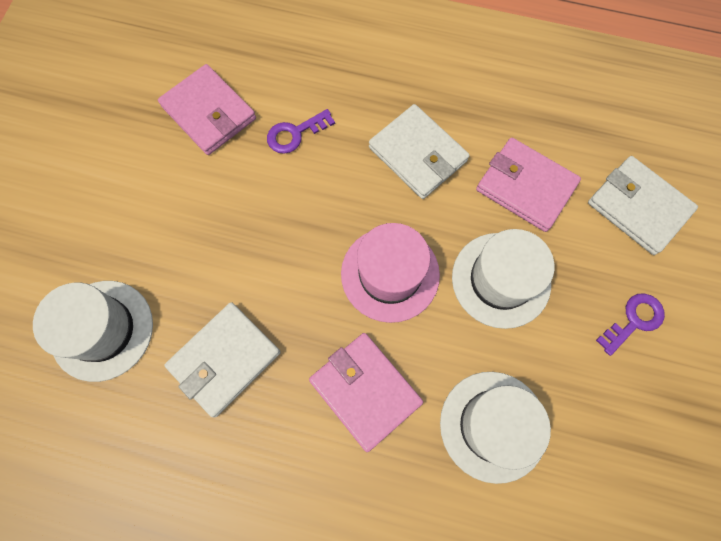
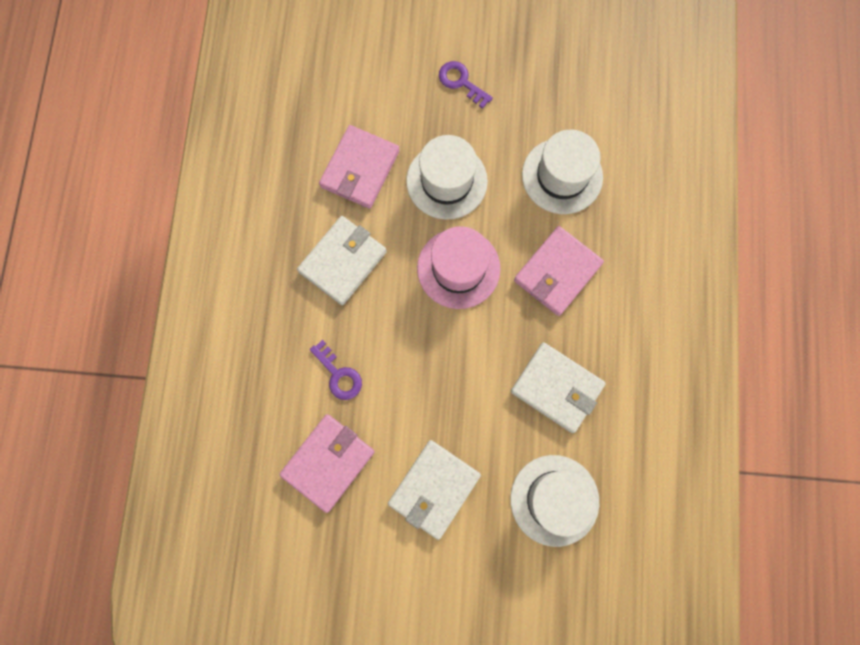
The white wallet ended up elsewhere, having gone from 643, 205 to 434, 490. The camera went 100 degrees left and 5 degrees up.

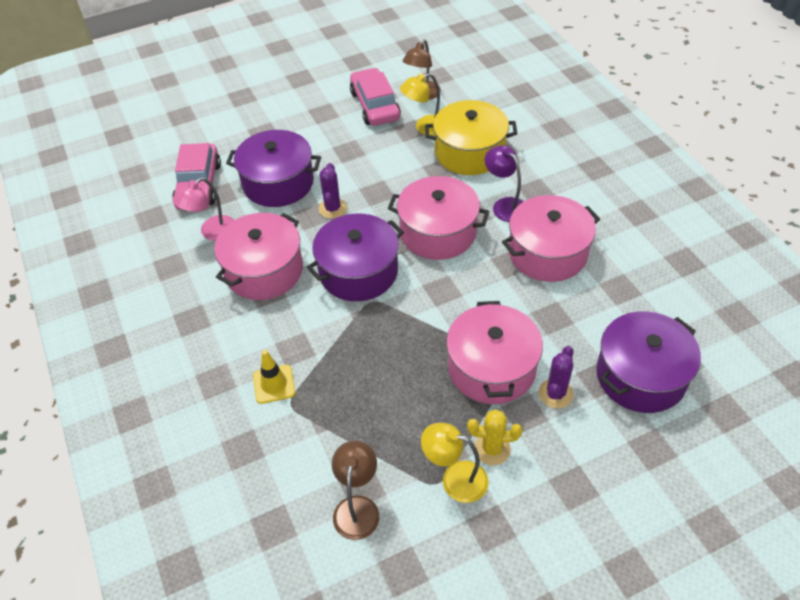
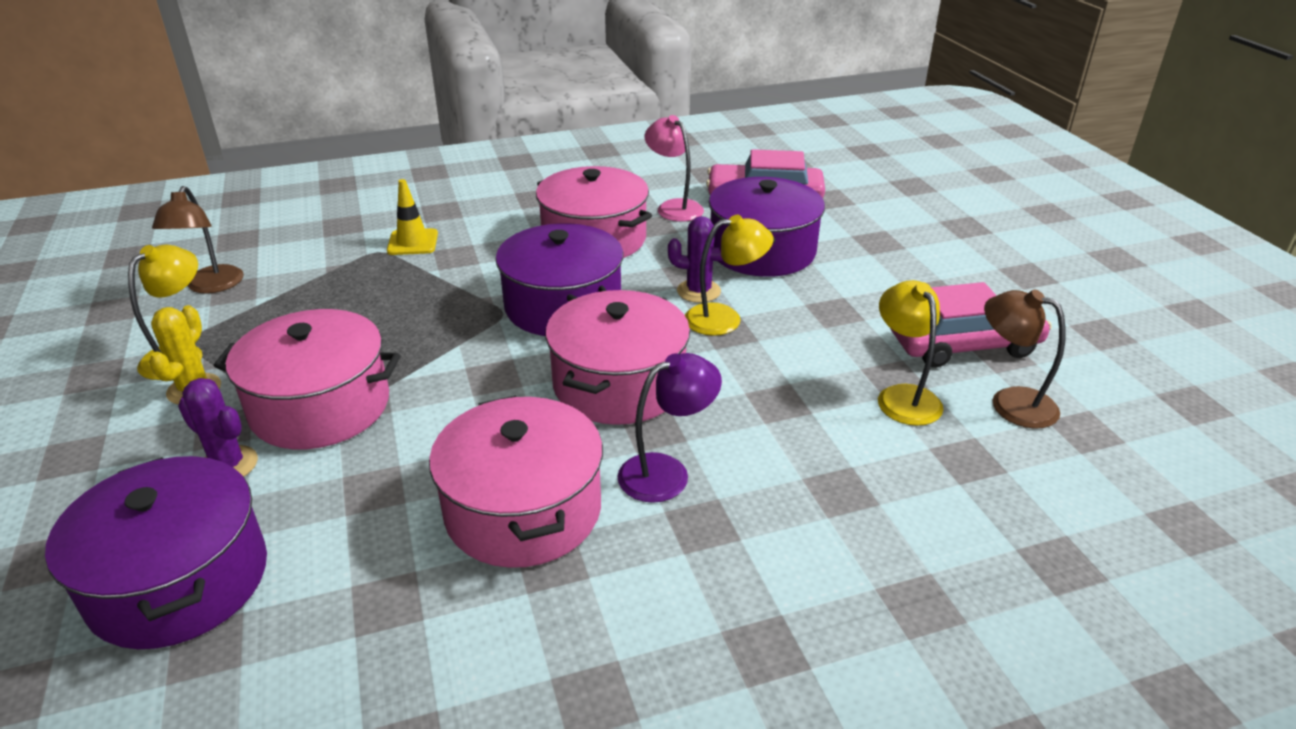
The second view lost the yellow pot at 471, 137. The second view gained the yellow lamp at 729, 275. The brown lamp at 355, 490 ended up facing another way, 75 degrees clockwise from before. The camera went 95 degrees right and 15 degrees down.

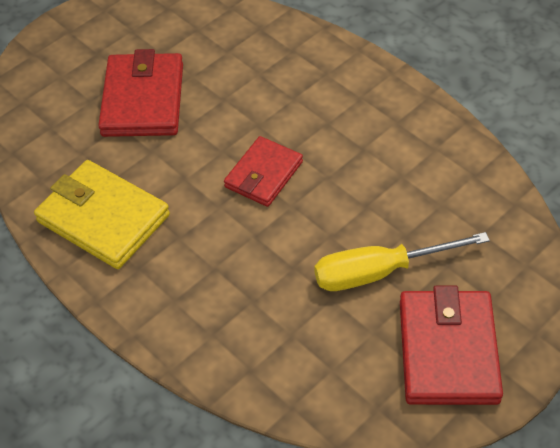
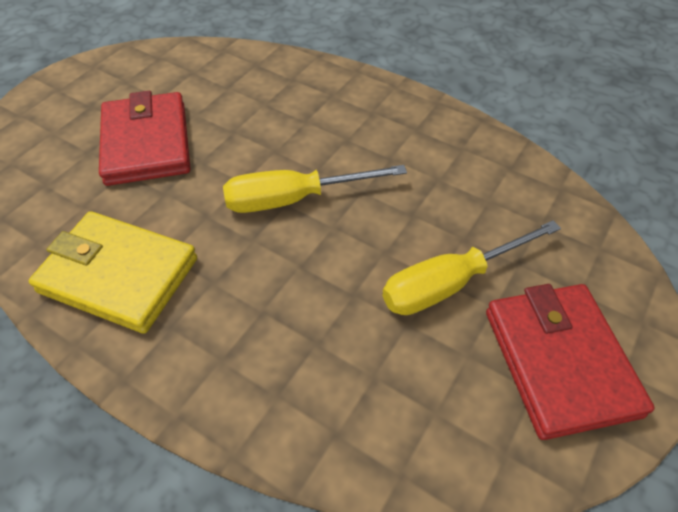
Where the red wallet stood at 263, 171, the yellow screwdriver came to stand at 315, 189. The camera went 15 degrees left and 0 degrees up.

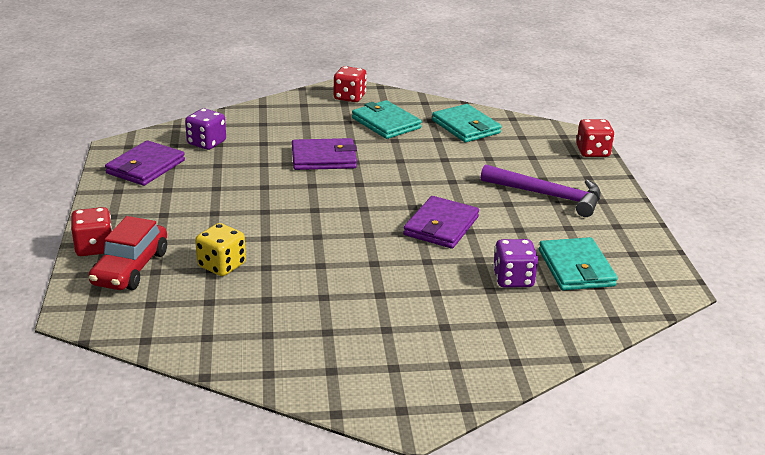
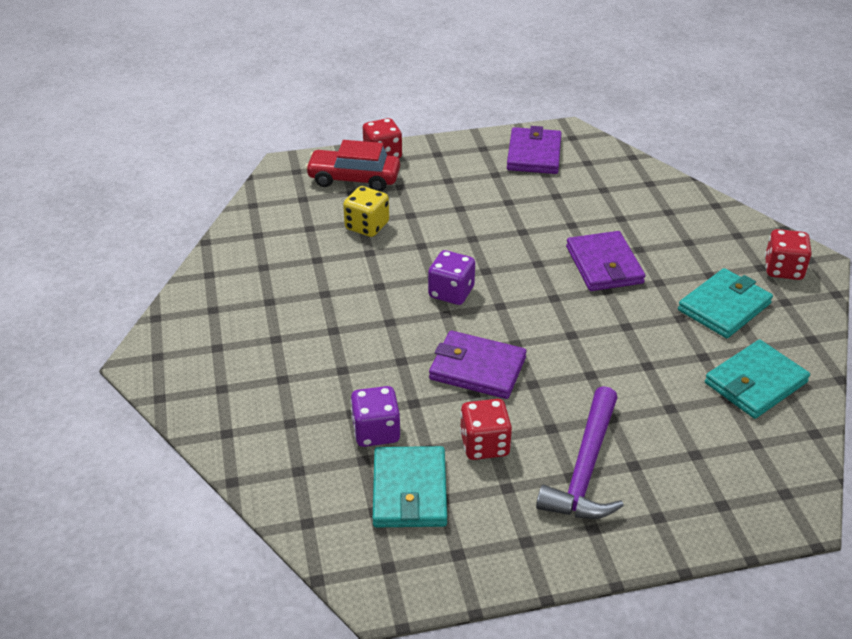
The purple dice ended up elsewhere, having gone from 205, 129 to 451, 277. The red dice ended up elsewhere, having gone from 595, 138 to 486, 429. The purple wallet at 145, 163 ended up facing another way, 75 degrees clockwise from before. The turquoise wallet at 578, 263 ended up facing another way, 75 degrees counterclockwise from before. The camera went 85 degrees right and 10 degrees up.

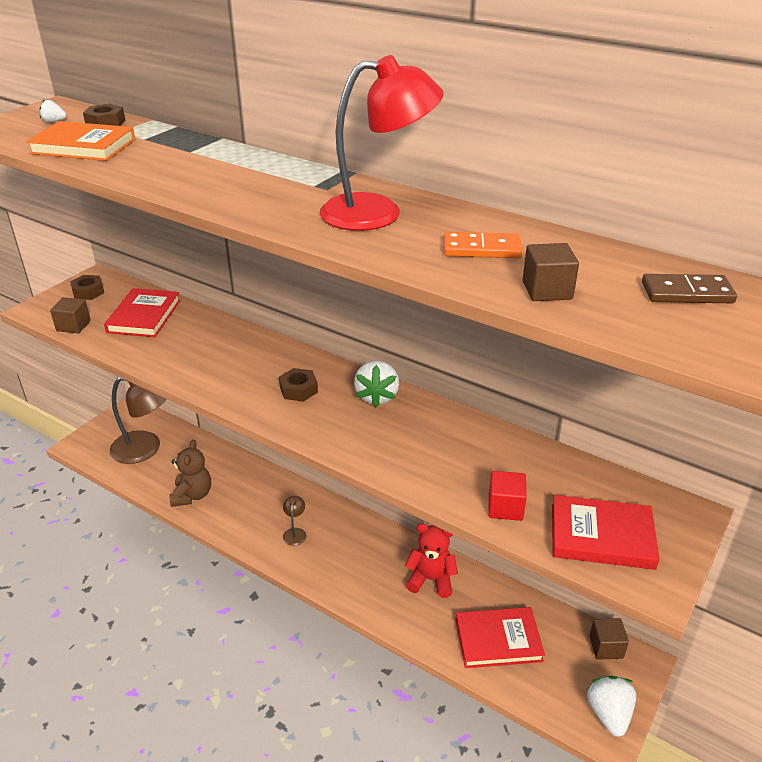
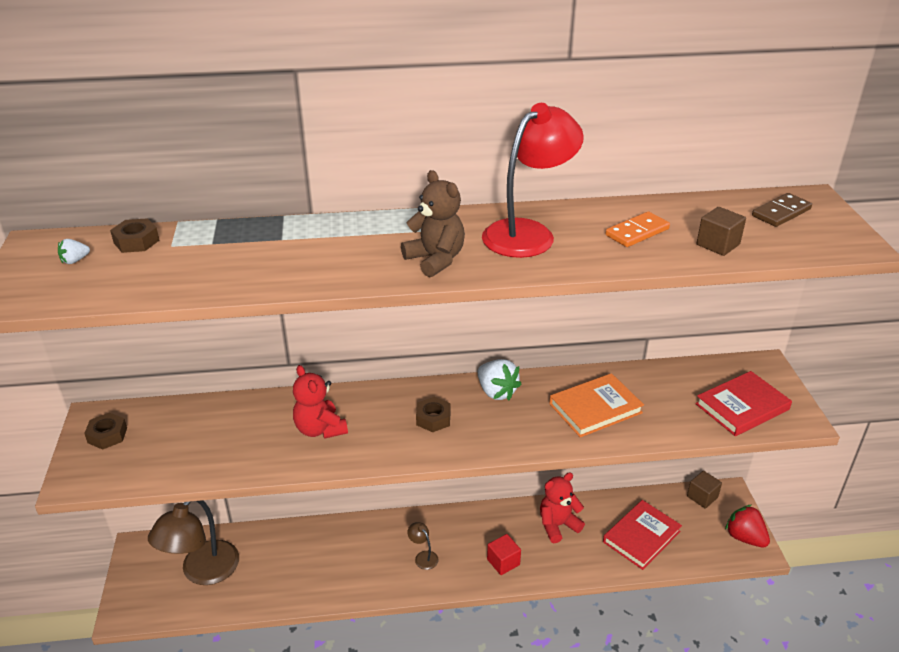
The second view lost the brown cube at 70, 315. The second view lost the red book at 142, 312. The second view gained the red teddy bear at 320, 402. The orange book ended up elsewhere, having gone from 80, 141 to 596, 405. The brown teddy bear ended up elsewhere, having gone from 190, 473 to 433, 223. The red cube ended up elsewhere, having gone from 507, 496 to 504, 554. What was the white strawberry at 611, 706 turned into the red strawberry at 747, 526. The brown lamp at 138, 420 ended up facing another way, 150 degrees clockwise from before. The camera went 40 degrees left and 0 degrees up.

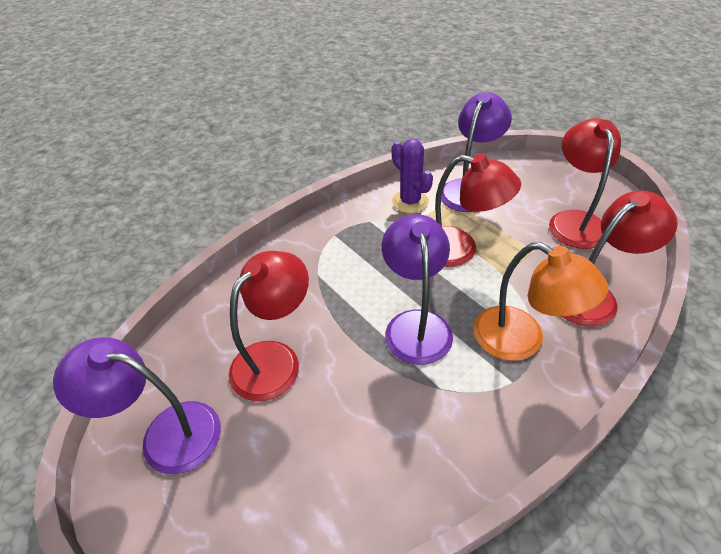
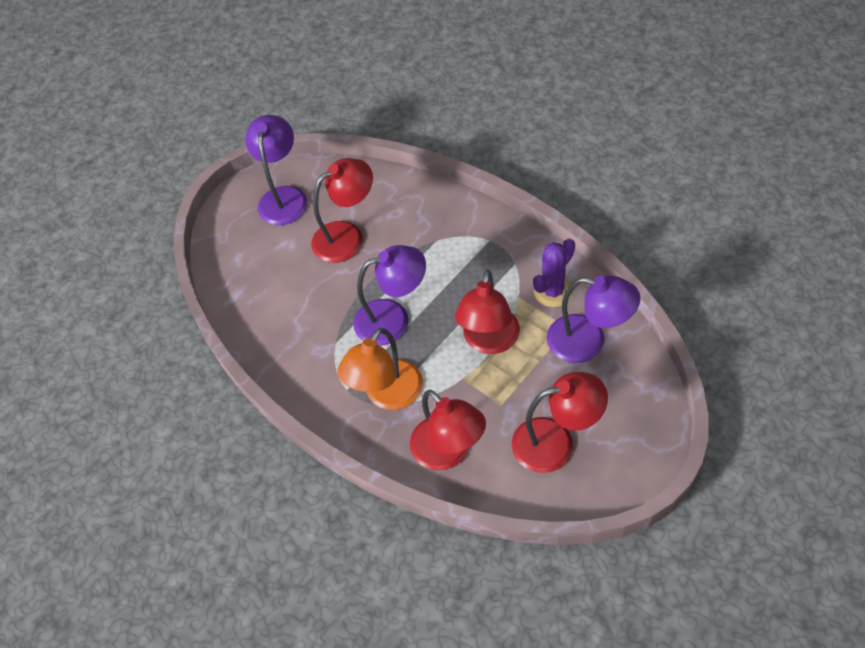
The red lamp at 269, 326 ended up facing another way, 60 degrees counterclockwise from before. The camera went 85 degrees right and 10 degrees up.

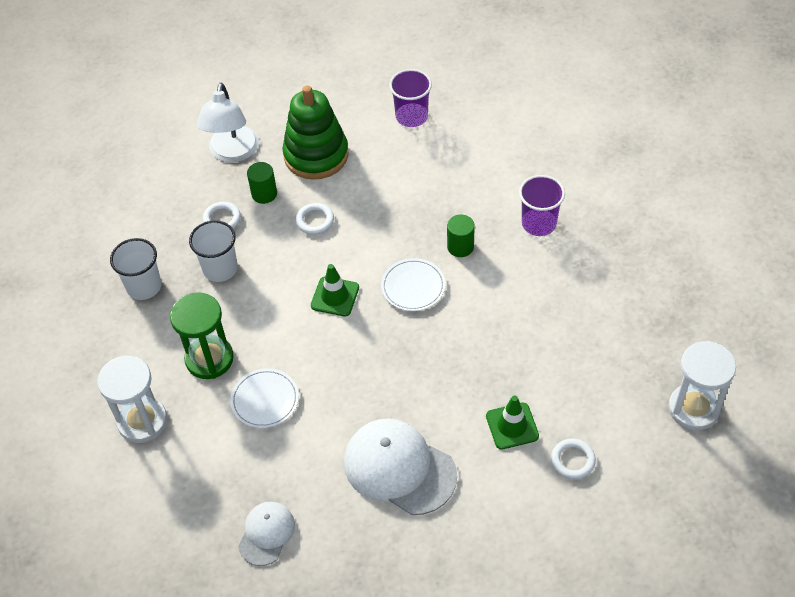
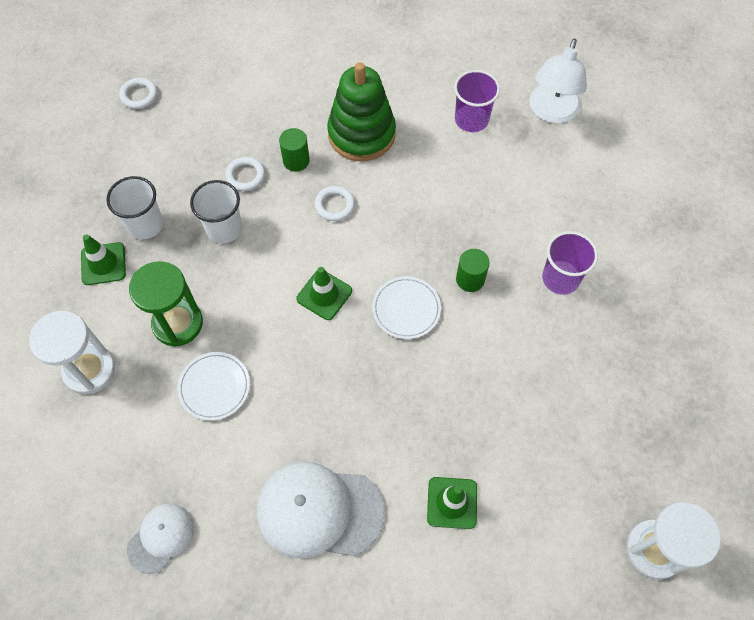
The second view gained the green traffic cone at 103, 259. The white lamp ended up elsewhere, having gone from 228, 123 to 558, 81. The white ring ended up elsewhere, having gone from 573, 459 to 138, 93. The white cap at 400, 466 ended up facing another way, 45 degrees counterclockwise from before. The camera went 15 degrees right and 10 degrees up.

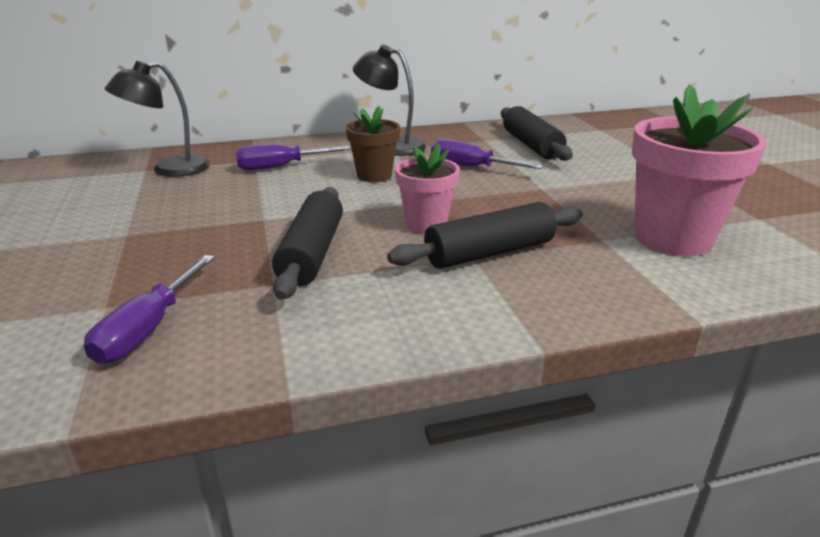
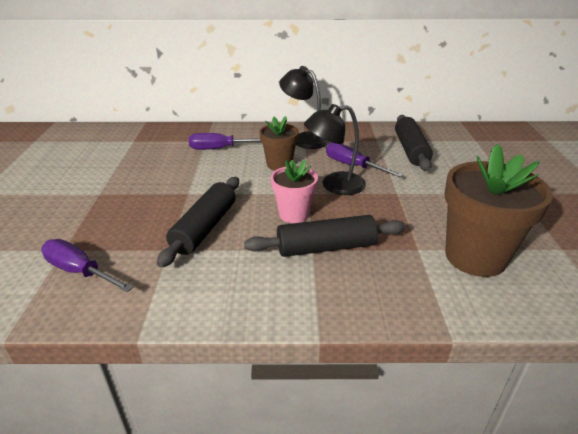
The black lamp ended up elsewhere, having gone from 157, 119 to 335, 149. What was the pink flower pot at 699, 170 turned into the brown flower pot at 498, 210. The purple screwdriver at 149, 309 ended up facing another way, 90 degrees clockwise from before. The camera went 15 degrees right and 5 degrees up.

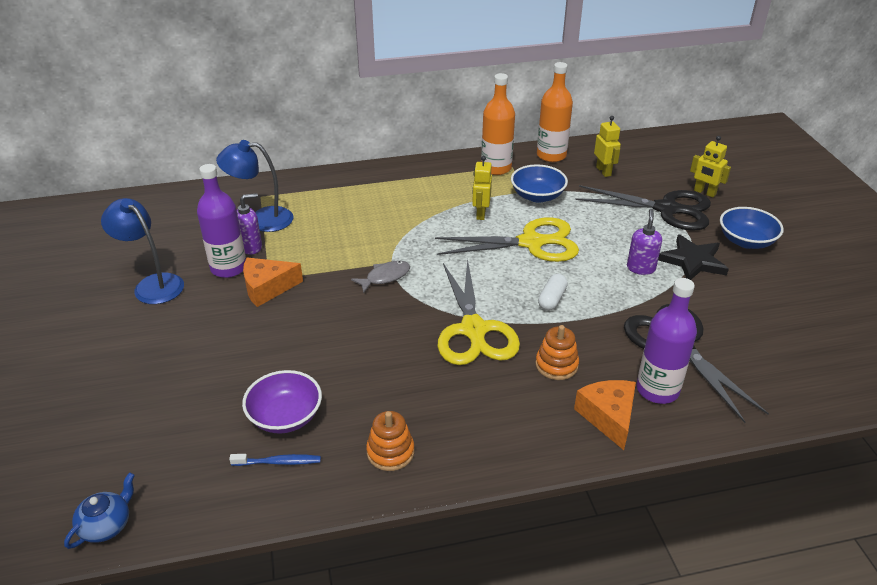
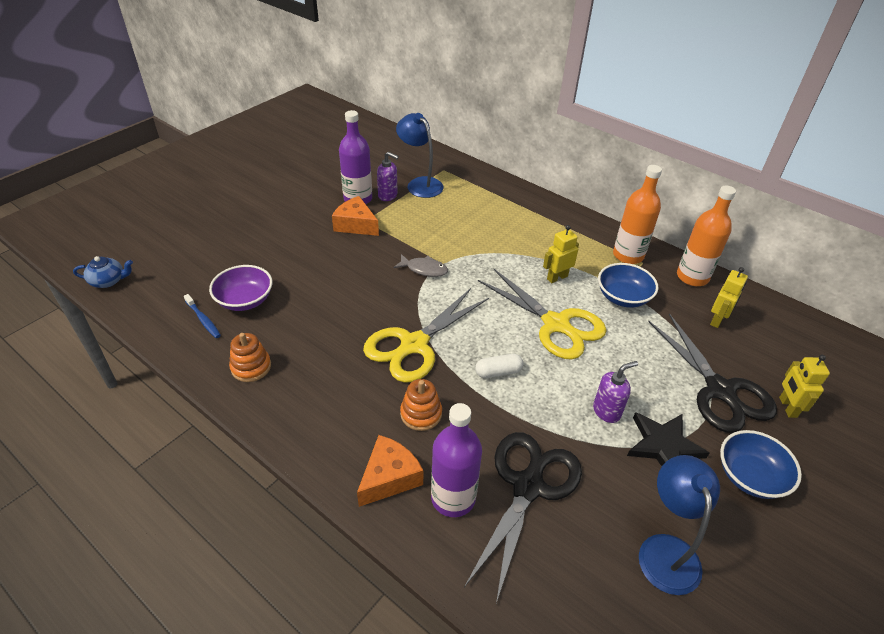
The blue lamp ended up elsewhere, having gone from 142, 251 to 679, 525. The camera went 50 degrees right and 5 degrees up.

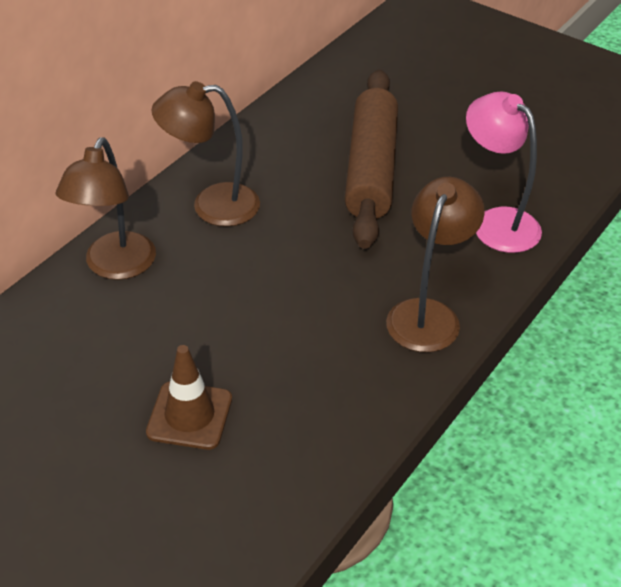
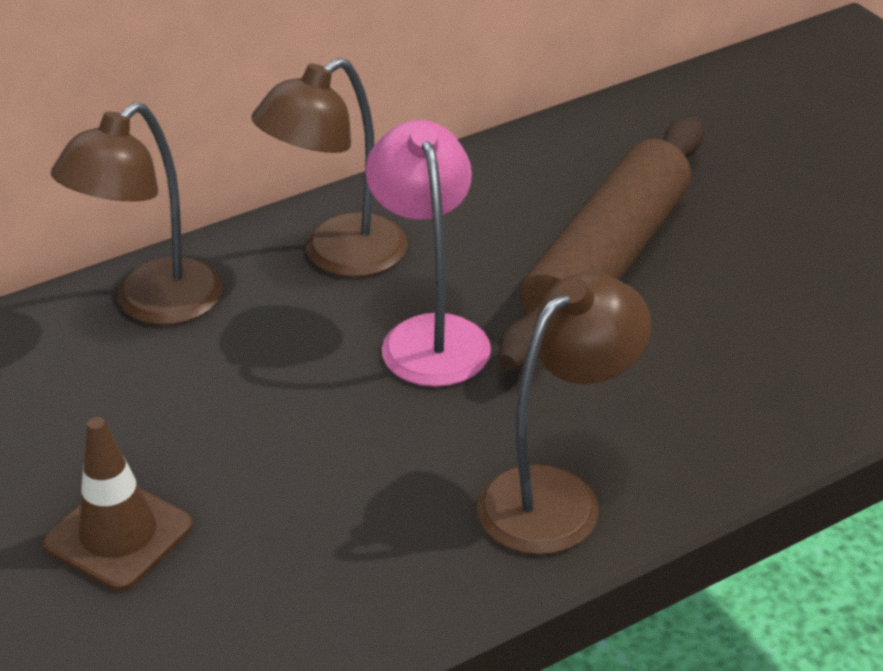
The pink lamp ended up elsewhere, having gone from 504, 172 to 428, 253. The brown lamp at 206, 154 ended up facing another way, 60 degrees counterclockwise from before. The camera went 25 degrees right and 5 degrees down.

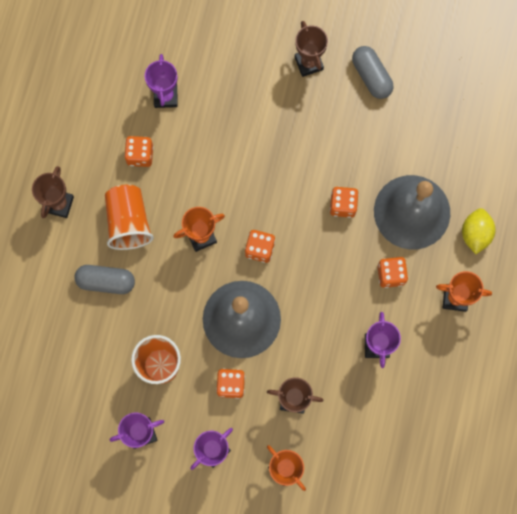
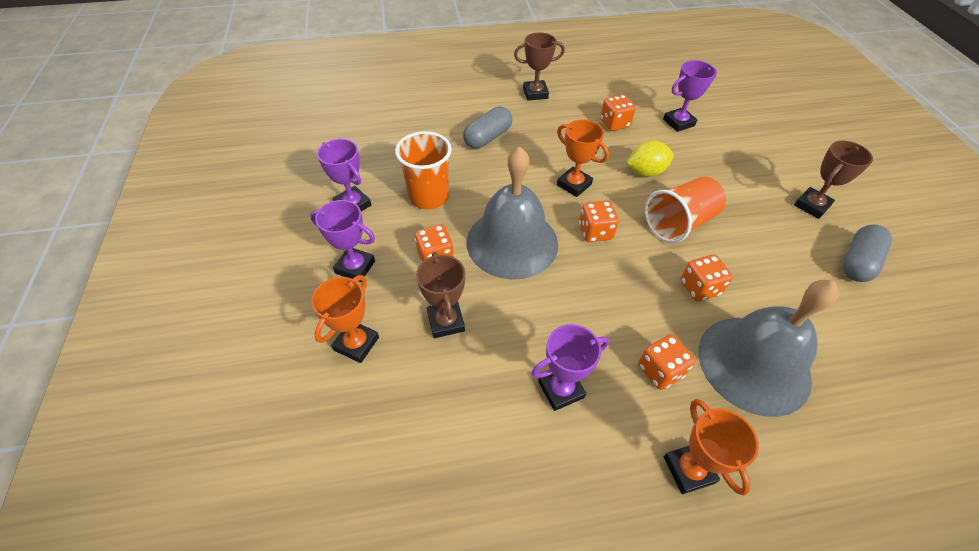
The orange cup ended up elsewhere, having gone from 129, 217 to 685, 210. The yellow lemon ended up elsewhere, having gone from 479, 231 to 650, 159. The grey capsule at 104, 279 ended up facing another way, 60 degrees clockwise from before. The camera went 65 degrees right and 25 degrees down.

